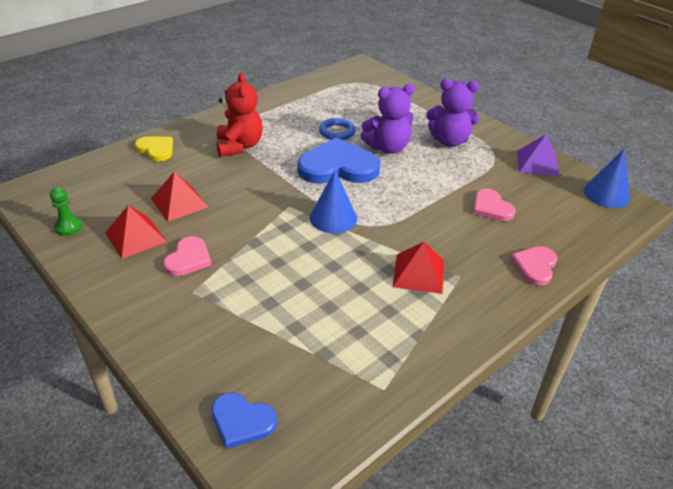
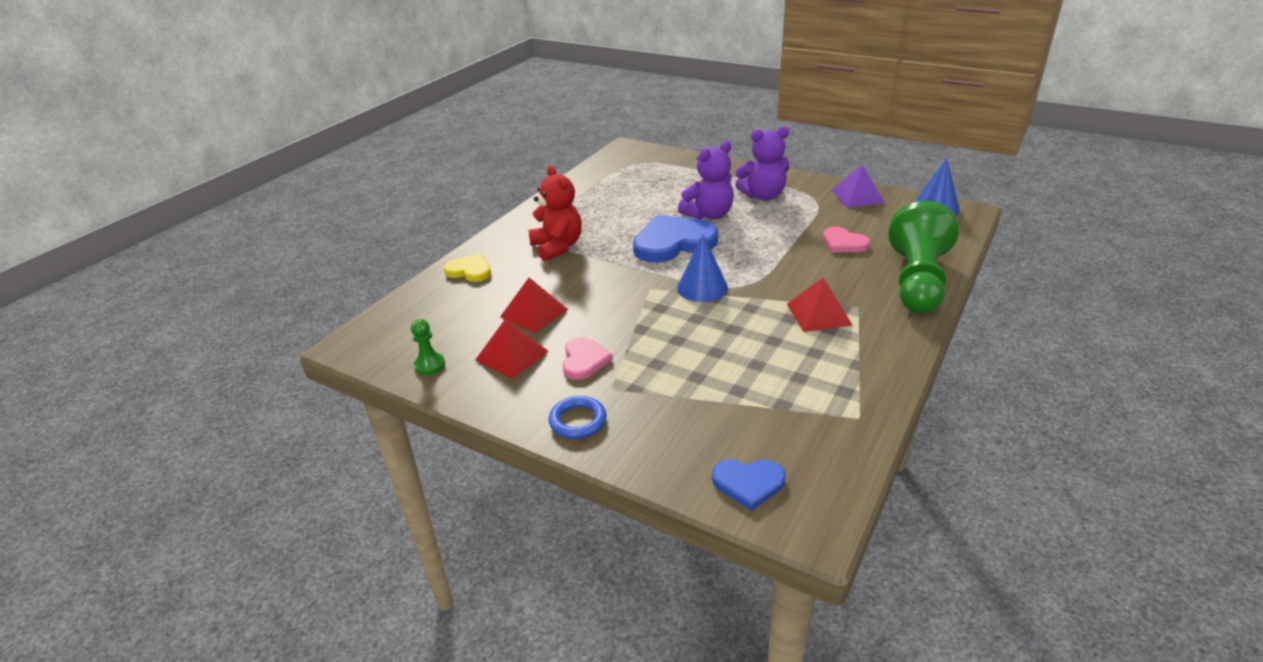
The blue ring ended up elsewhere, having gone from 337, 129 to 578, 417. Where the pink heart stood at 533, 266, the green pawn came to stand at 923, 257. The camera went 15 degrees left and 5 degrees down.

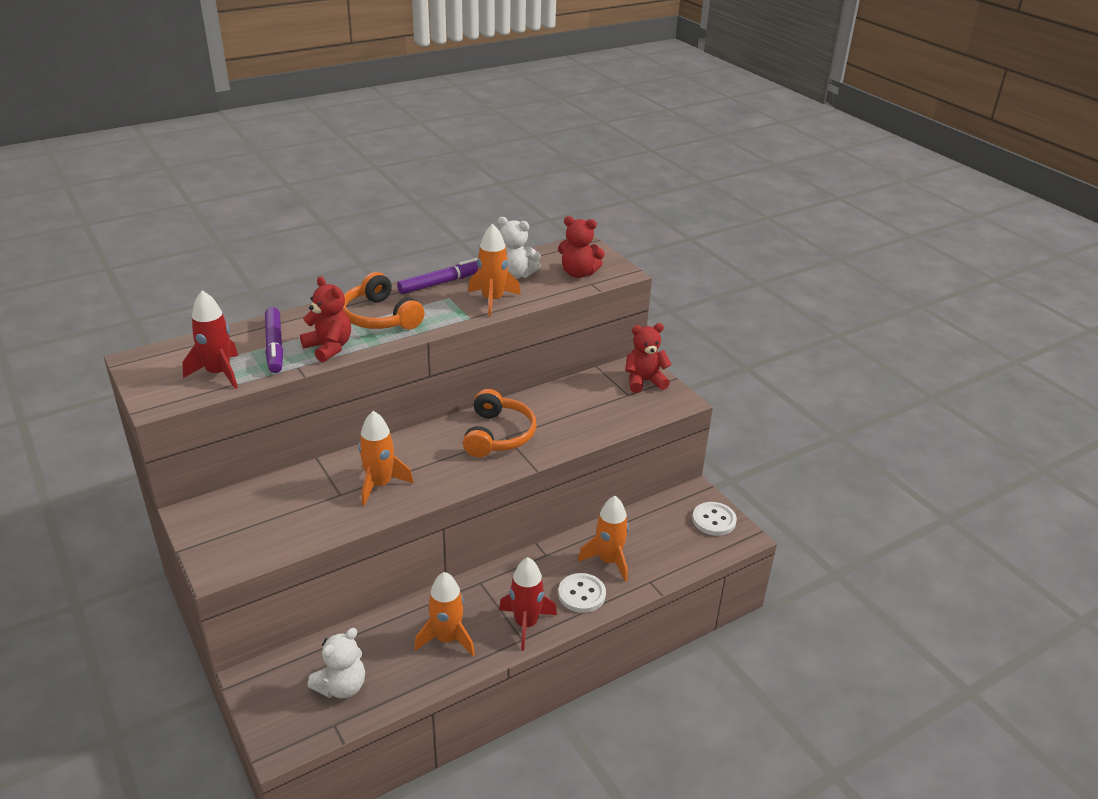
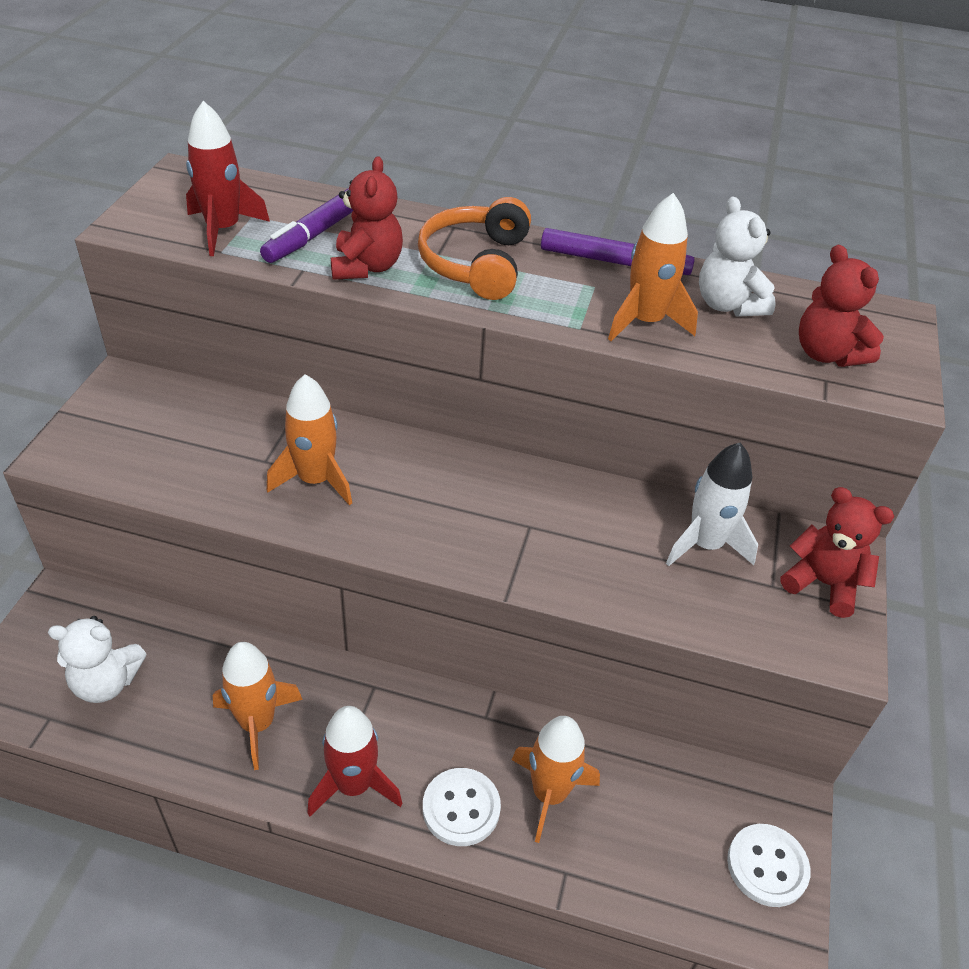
The second view lost the orange headphones at 499, 423. The second view gained the white rocket at 712, 504. The camera went 45 degrees right and 10 degrees up.

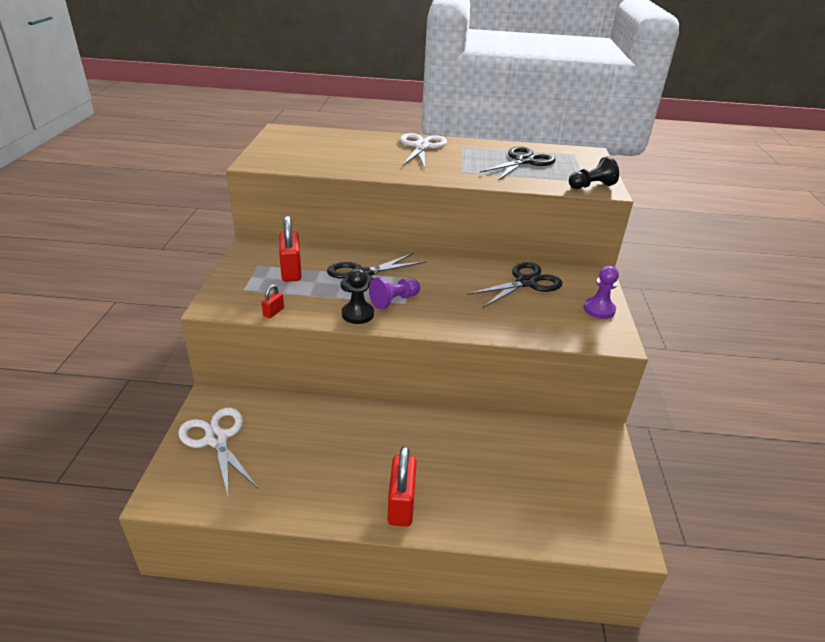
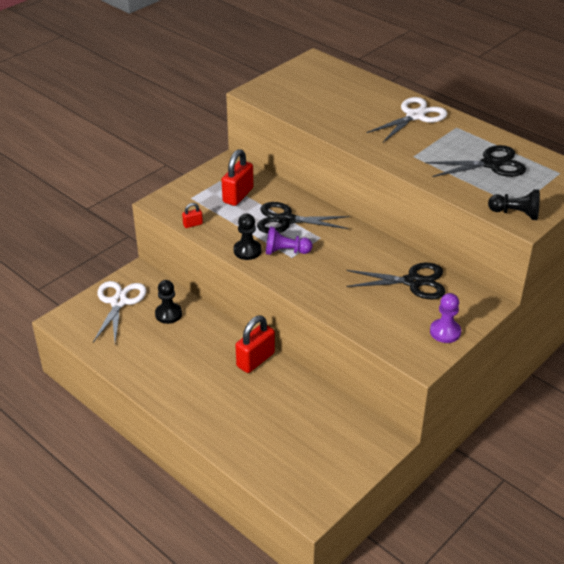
The second view gained the black pawn at 168, 302. The red padlock ended up elsewhere, having gone from 402, 486 to 255, 344. The camera went 40 degrees right and 5 degrees up.

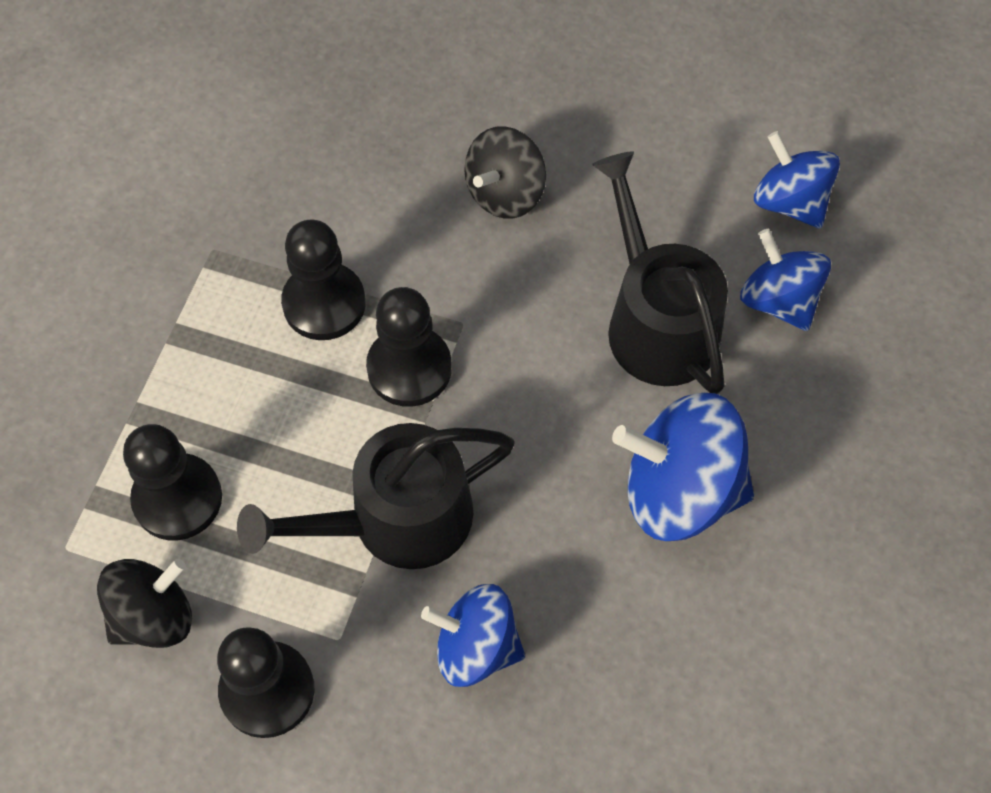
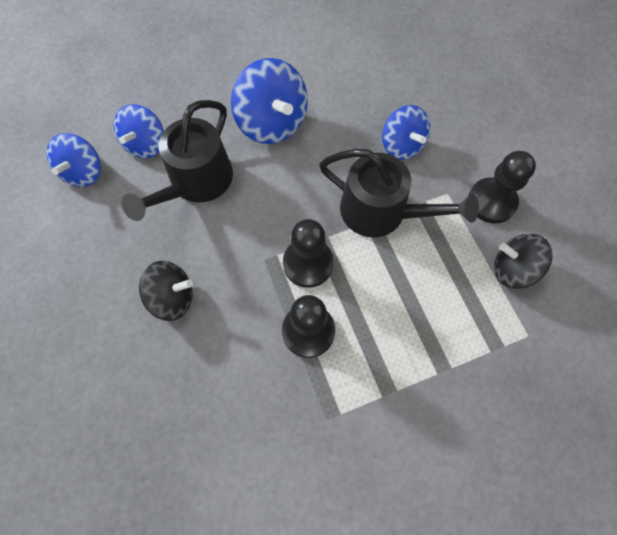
The second view lost the black pawn at 172, 482. The camera went 130 degrees left and 5 degrees up.

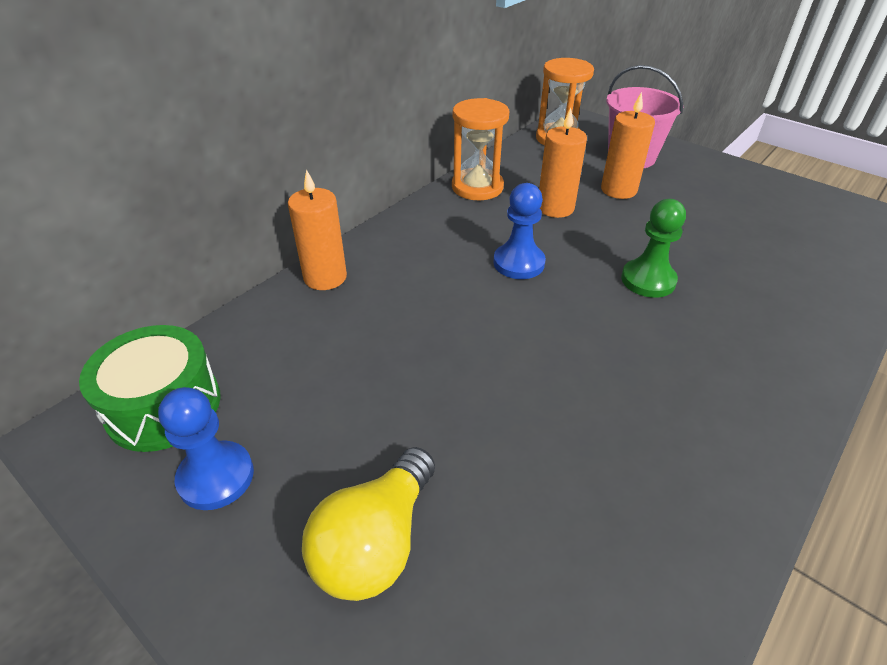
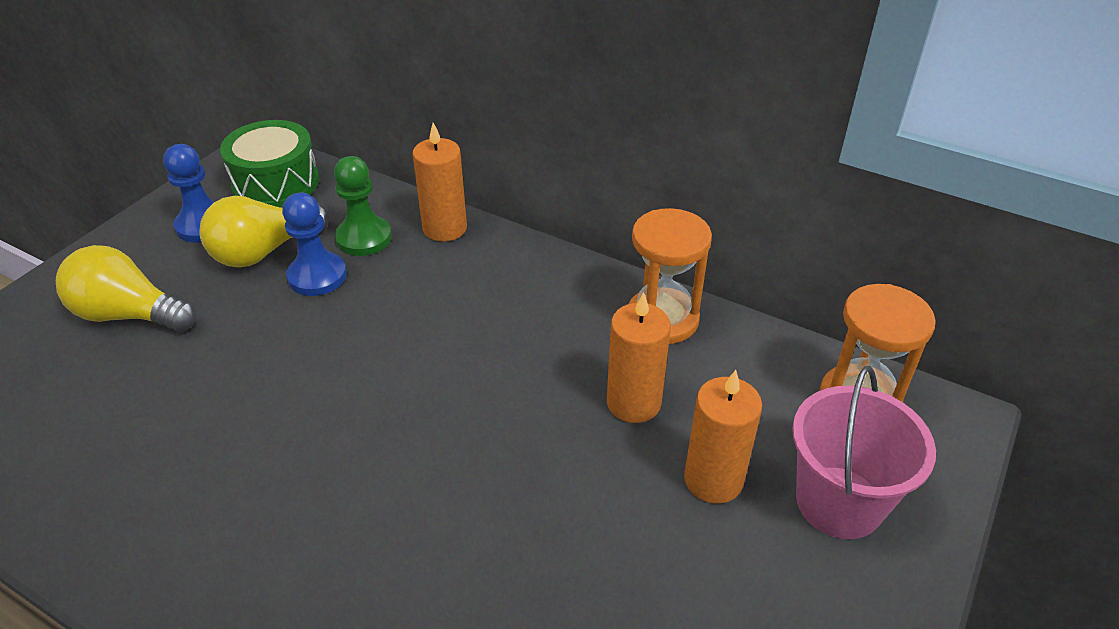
The second view gained the yellow light bulb at 264, 231. The blue pawn ended up elsewhere, having gone from 519, 231 to 314, 244. The green pawn ended up elsewhere, having gone from 653, 248 to 363, 206. The camera went 80 degrees right and 0 degrees up.

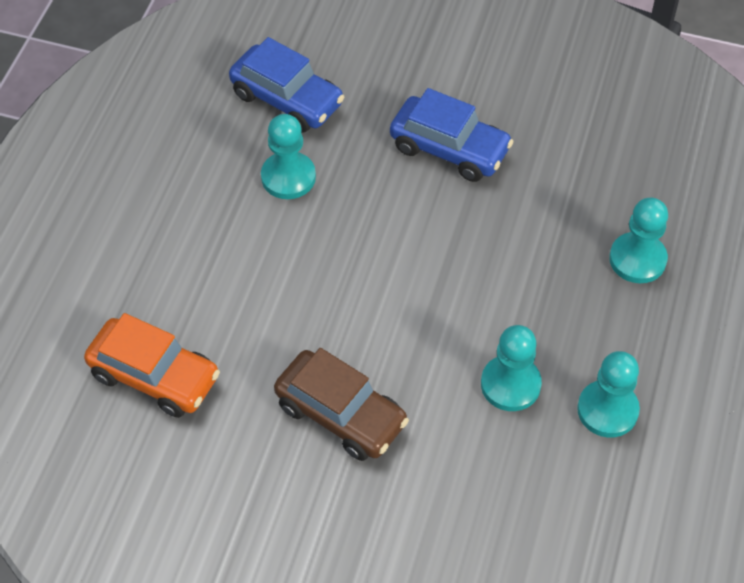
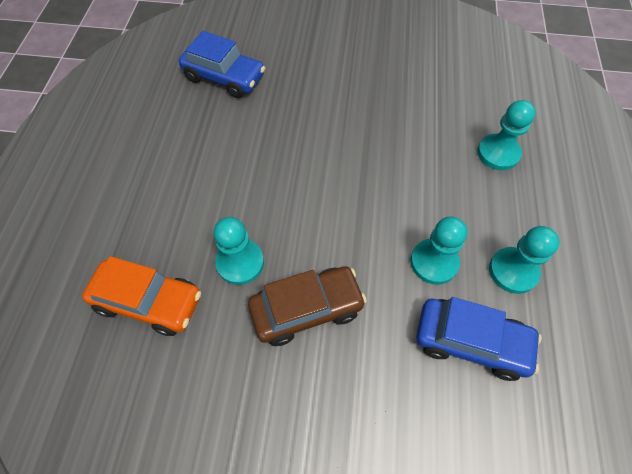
The turquoise pawn ended up elsewhere, having gone from 288, 156 to 239, 251. The blue car ended up elsewhere, having gone from 452, 135 to 479, 339. The brown car at 341, 404 ended up facing another way, 45 degrees counterclockwise from before. The camera went 10 degrees left and 5 degrees up.

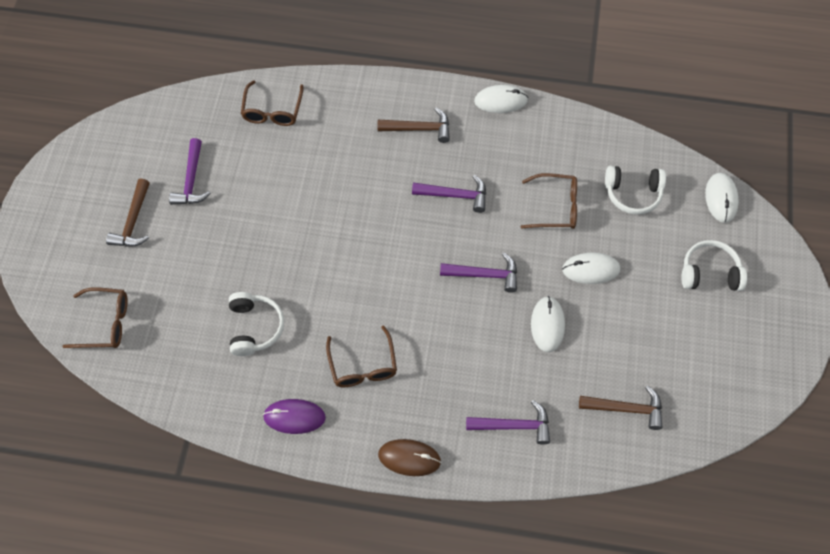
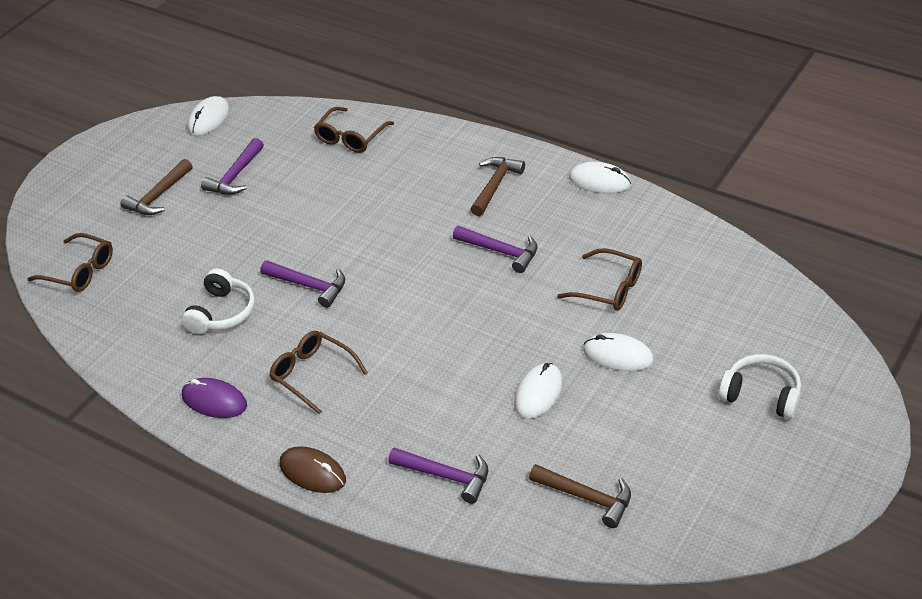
The second view lost the white headphones at 635, 190. The purple hammer ended up elsewhere, having gone from 478, 273 to 303, 284. The white mouse ended up elsewhere, having gone from 722, 198 to 208, 116. The brown glasses at 361, 356 ended up facing another way, 120 degrees clockwise from before. The brown hammer at 413, 125 ended up facing another way, 90 degrees counterclockwise from before. The camera went 25 degrees right and 20 degrees down.

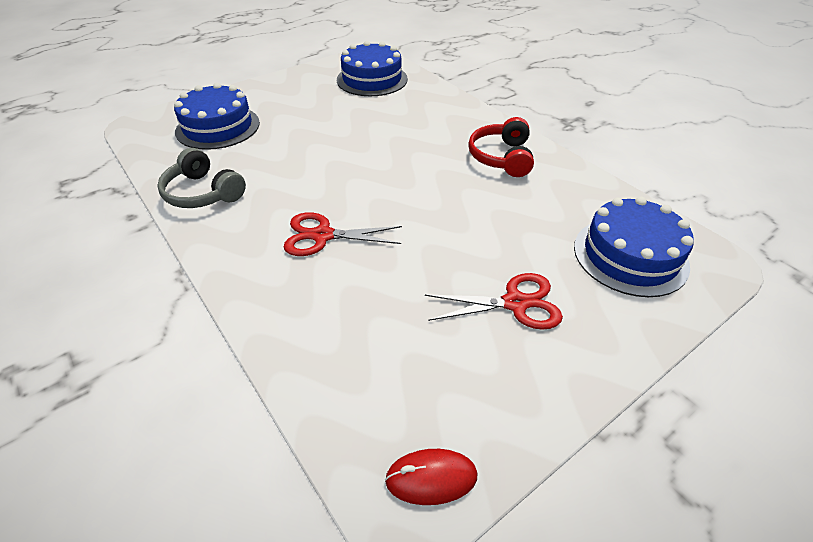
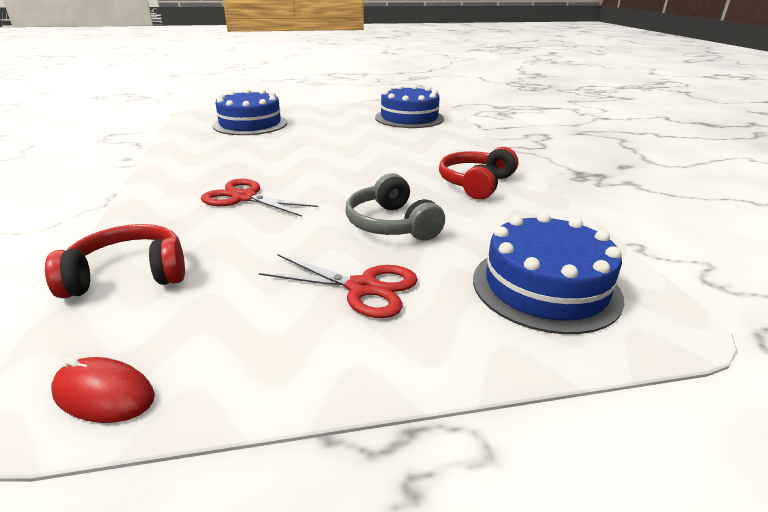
The second view gained the red headphones at 115, 261. The grey headphones ended up elsewhere, having gone from 201, 178 to 395, 207. The camera went 25 degrees right and 15 degrees down.

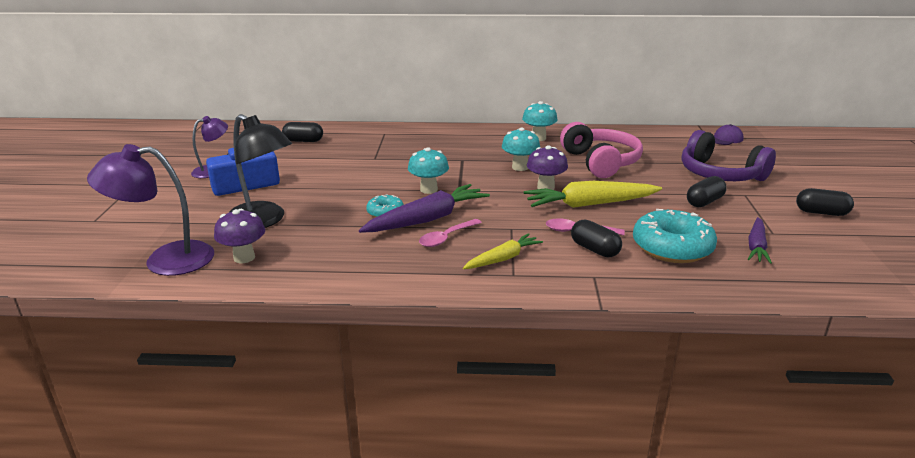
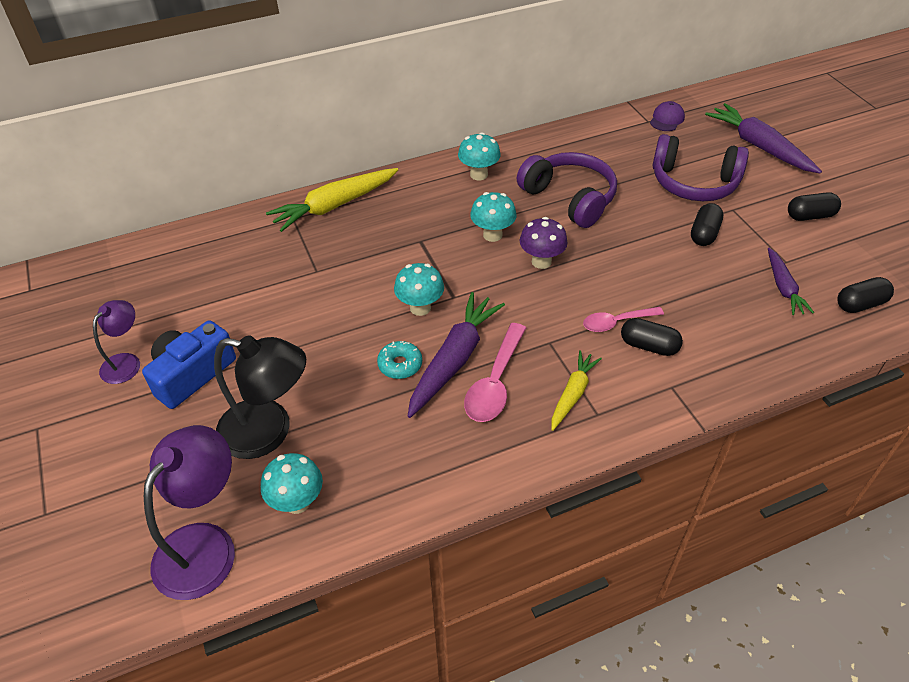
The second view lost the turquoise donut at 675, 236. The second view gained the purple carrot at 763, 138. The black capsule ended up elsewhere, having gone from 302, 132 to 865, 295. The yellow carrot ended up elsewhere, having gone from 593, 194 to 332, 200. What was the purple mushroom at 239, 236 turned into the turquoise mushroom at 292, 483. What was the pink headphones at 601, 150 turned into the purple headphones at 567, 190. The purple lamp at 150, 210 ended up facing another way, 150 degrees clockwise from before. The size of the pink spoon at 450, 233 changed by a factor of 1.51. The camera went 25 degrees left and 20 degrees up.

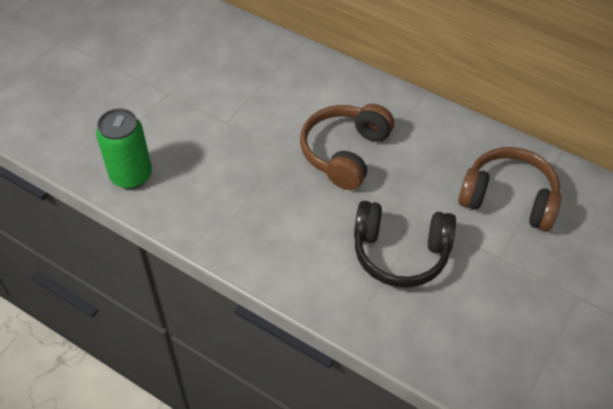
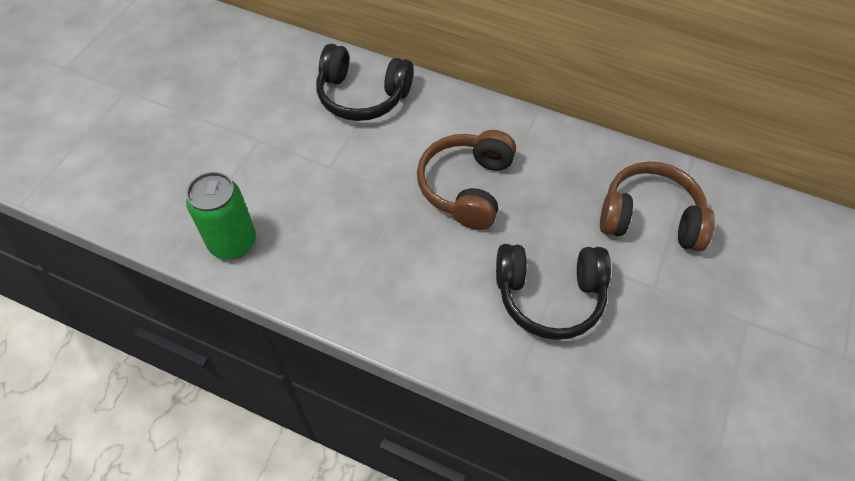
The second view gained the black headphones at 365, 82. The camera went 10 degrees left and 5 degrees up.

